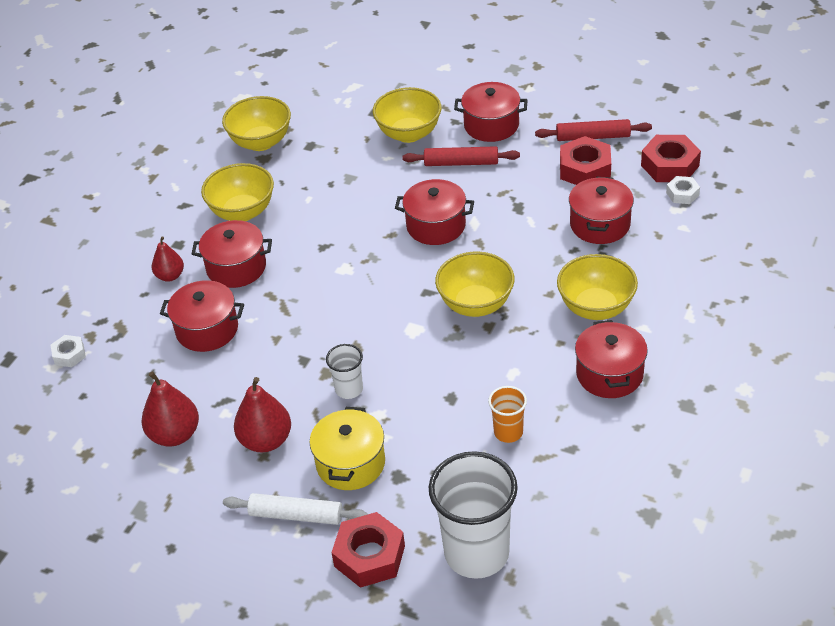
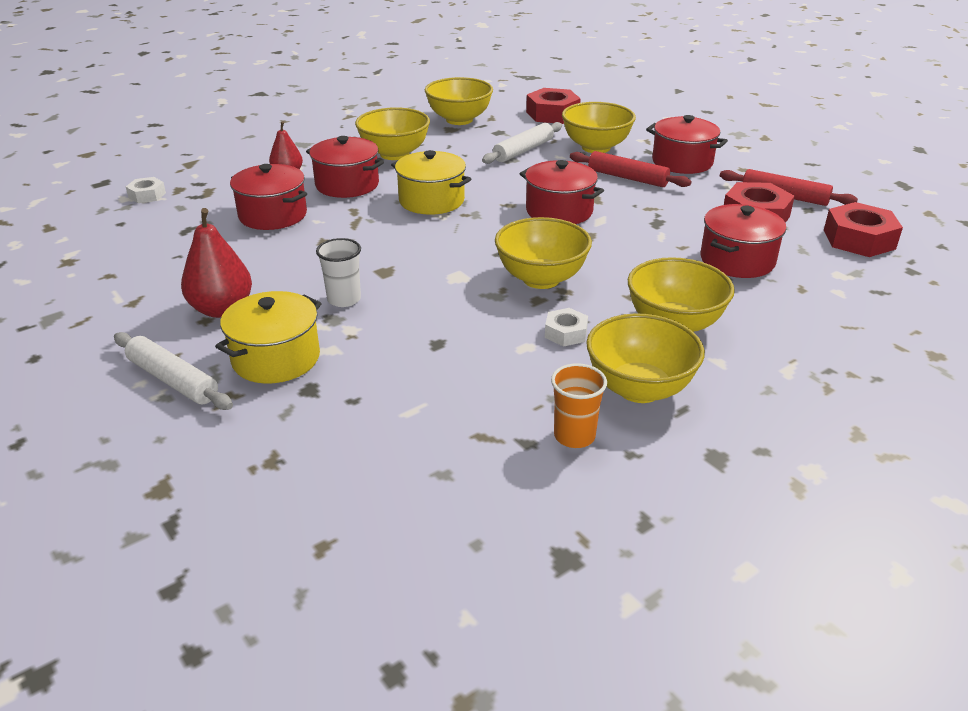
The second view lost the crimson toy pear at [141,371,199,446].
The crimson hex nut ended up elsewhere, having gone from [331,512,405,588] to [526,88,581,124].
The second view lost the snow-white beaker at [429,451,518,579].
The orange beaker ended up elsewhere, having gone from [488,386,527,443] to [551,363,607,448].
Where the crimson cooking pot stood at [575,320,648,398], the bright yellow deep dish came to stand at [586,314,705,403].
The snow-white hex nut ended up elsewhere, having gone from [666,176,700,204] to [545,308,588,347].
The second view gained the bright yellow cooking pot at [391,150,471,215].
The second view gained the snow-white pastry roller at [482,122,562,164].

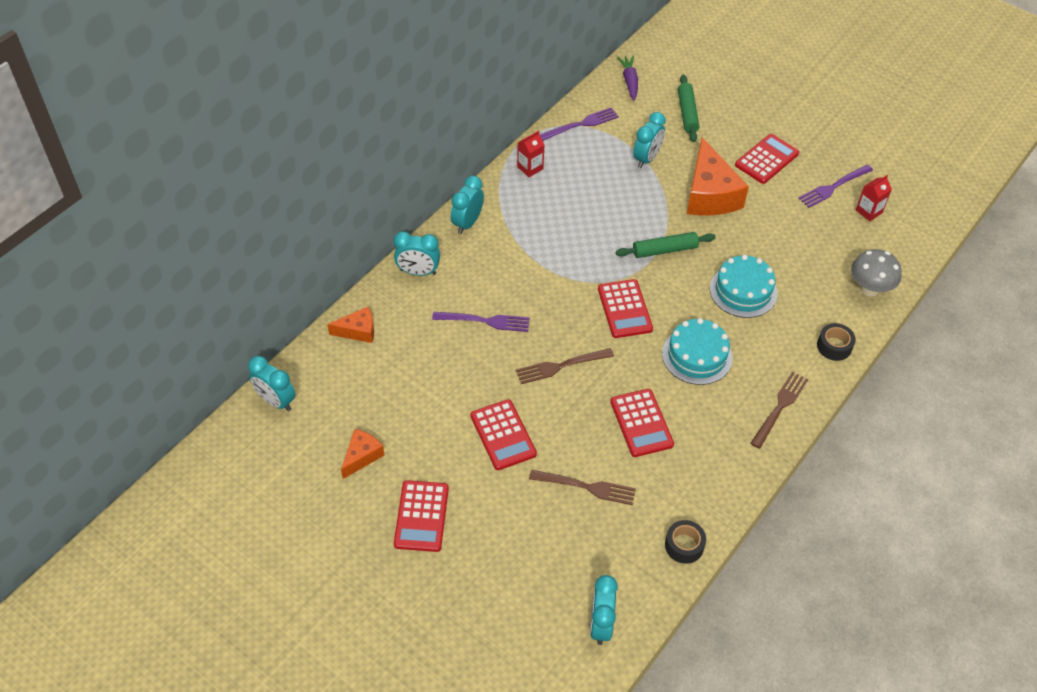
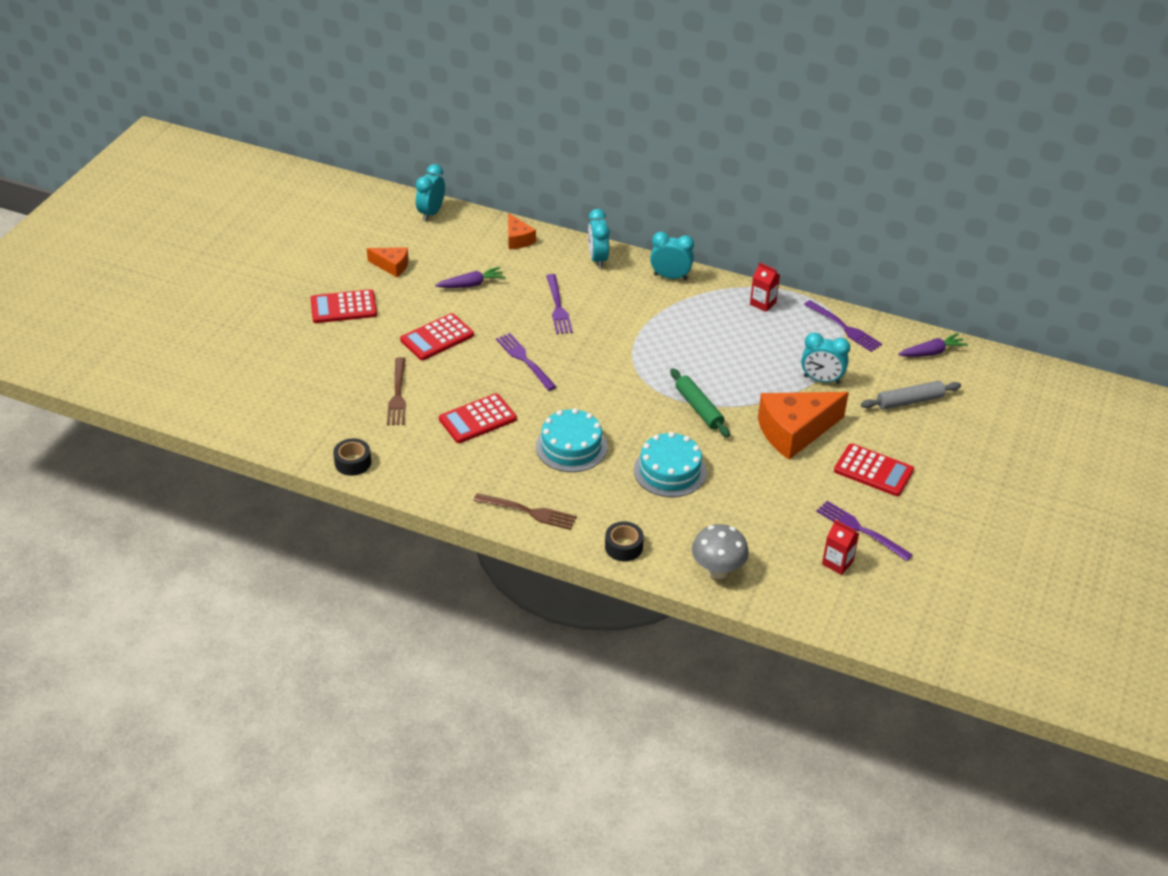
What was the russet fork at [516,348,614,384] turned into the purple fork at [496,333,557,391].
The second view lost the turquoise clock at [590,575,618,645].
The second view lost the crimson pocket calculator at [598,279,653,338].
What was the emerald pastry roller at [678,75,699,142] turned into the ash-grey pastry roller at [861,381,961,410].
The second view gained the purple carrot at [435,267,506,288].

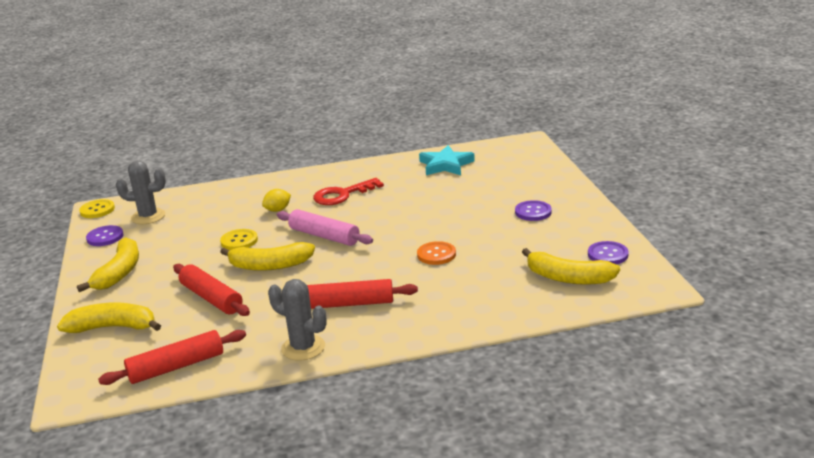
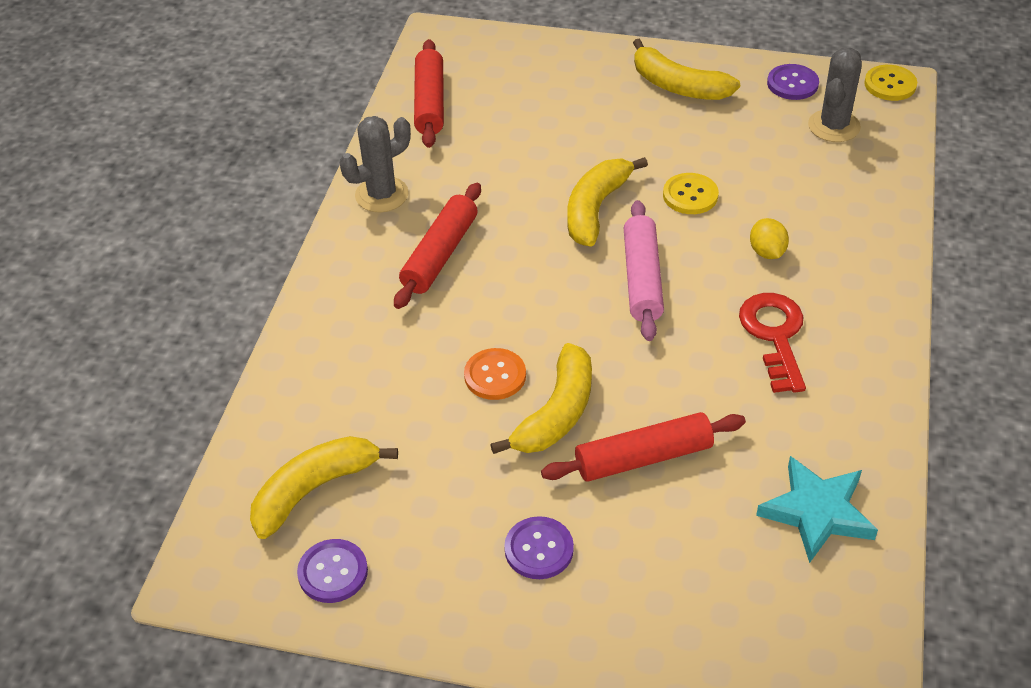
The bright yellow banana ended up elsewhere, having gone from [57,302,161,333] to [490,343,592,454].
The crimson pastry roller ended up elsewhere, having gone from [173,264,250,316] to [541,412,746,482].
The rosy pastry roller at [277,209,373,246] ended up facing another way, 60 degrees counterclockwise from before.

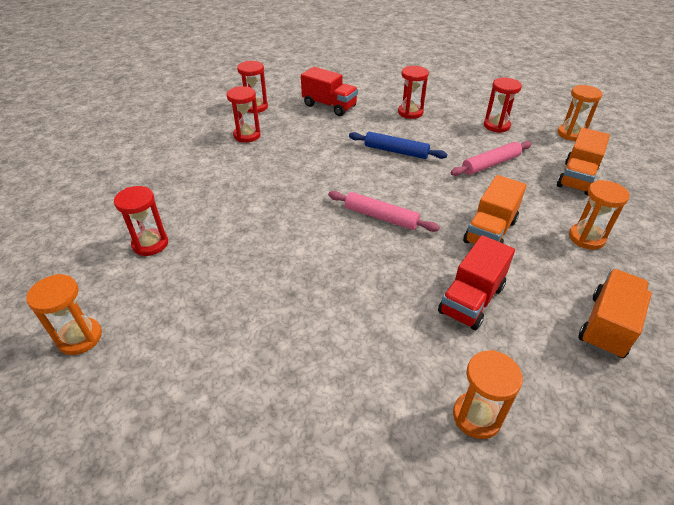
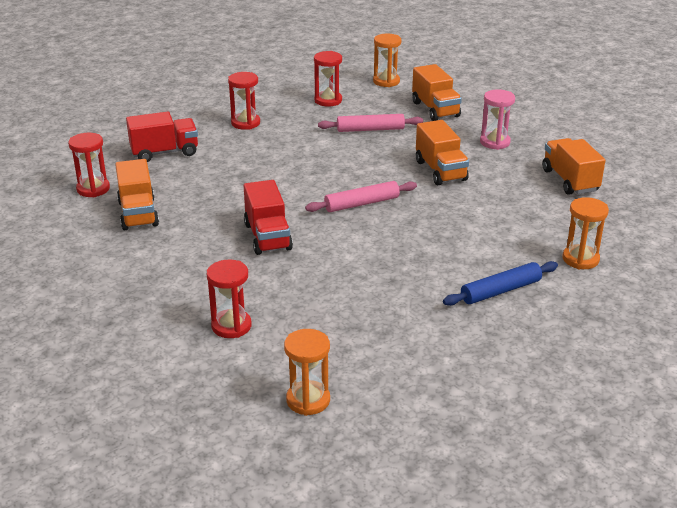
Where the crimson sand timer stood at [227,86,261,143], the orange lorry came to stand at [115,159,159,230].
The blue pastry roller ended up elsewhere, having gone from [349,132,447,159] to [443,261,558,306].
The crimson lorry ended up elsewhere, having gone from [438,235,515,330] to [243,180,293,255].
The rosy pastry roller at [450,141,532,176] ended up facing another way, 75 degrees clockwise from before.
What was the orange sand timer at [569,180,630,250] turned into the rosy sand timer at [480,89,515,150].

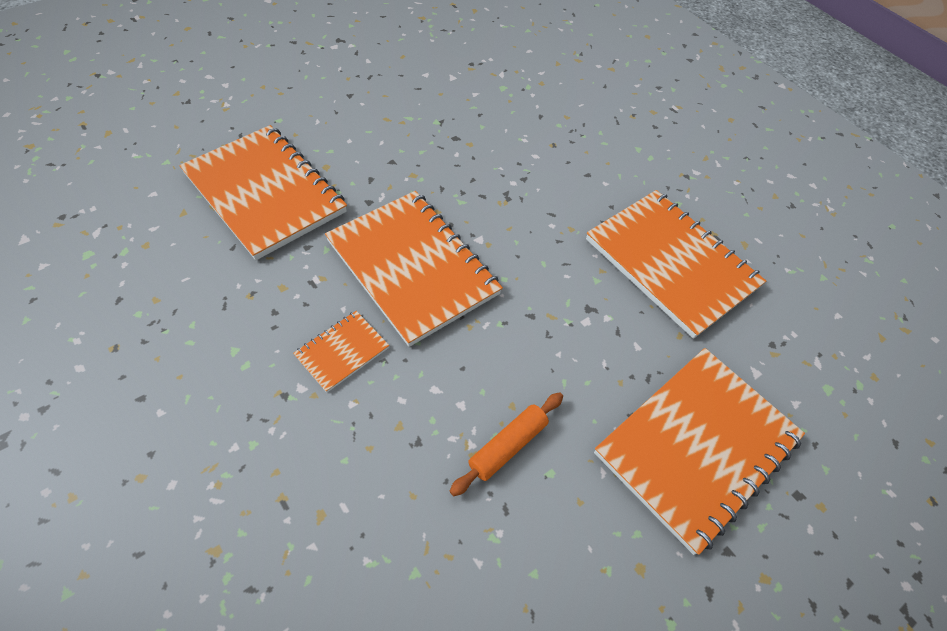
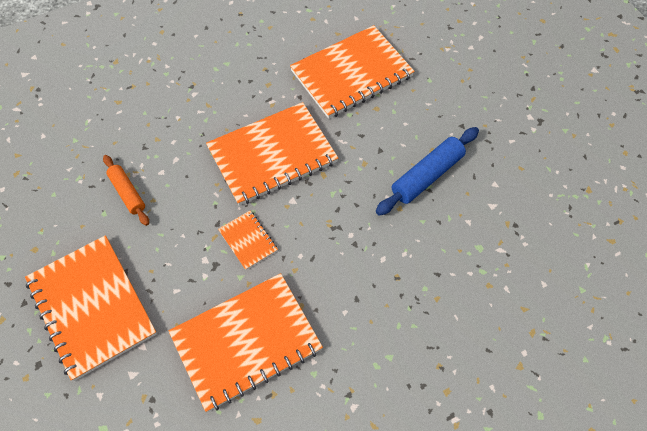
The orange notebook ended up elsewhere, having gone from [293,311,389,393] to [218,211,278,270].
The second view gained the blue pastry roller at [376,127,479,216].

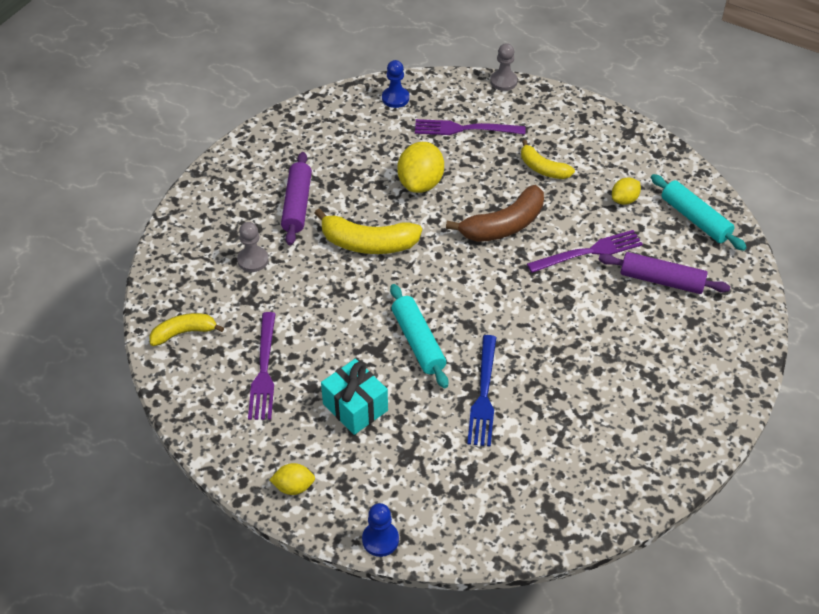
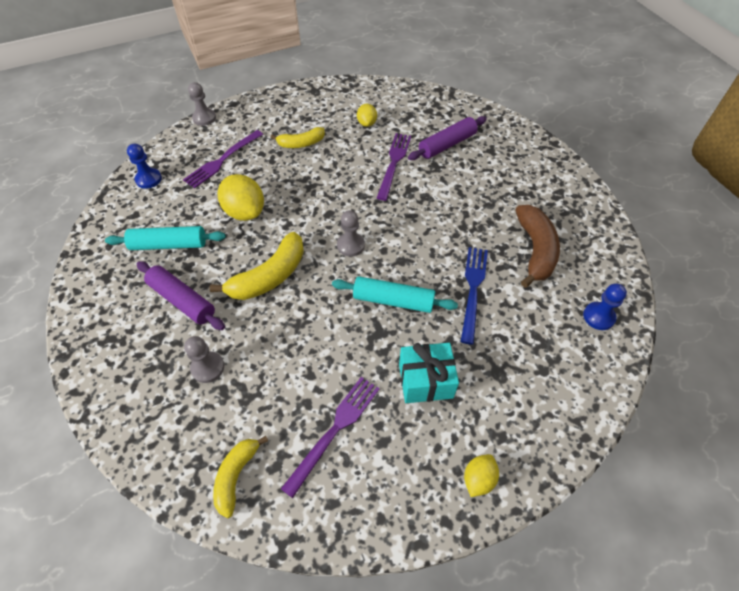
The purple fork at [248,312,276,420] ended up facing another way, 90 degrees counterclockwise from before.
The blue game pawn ended up elsewhere, having gone from [362,503,399,557] to [583,284,627,330].
The russet banana ended up elsewhere, having gone from [446,185,544,242] to [515,205,560,288].
The blue fork at [467,335,496,447] ended up facing another way, 120 degrees counterclockwise from before.
The turquoise pastry roller ended up elsewhere, having gone from [651,174,747,251] to [105,226,226,250].
The second view gained the ash-grey game pawn at [337,210,365,257].

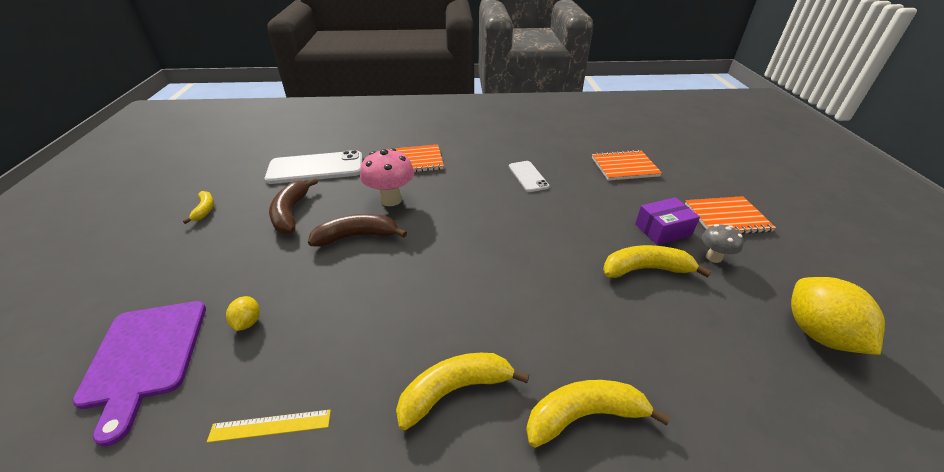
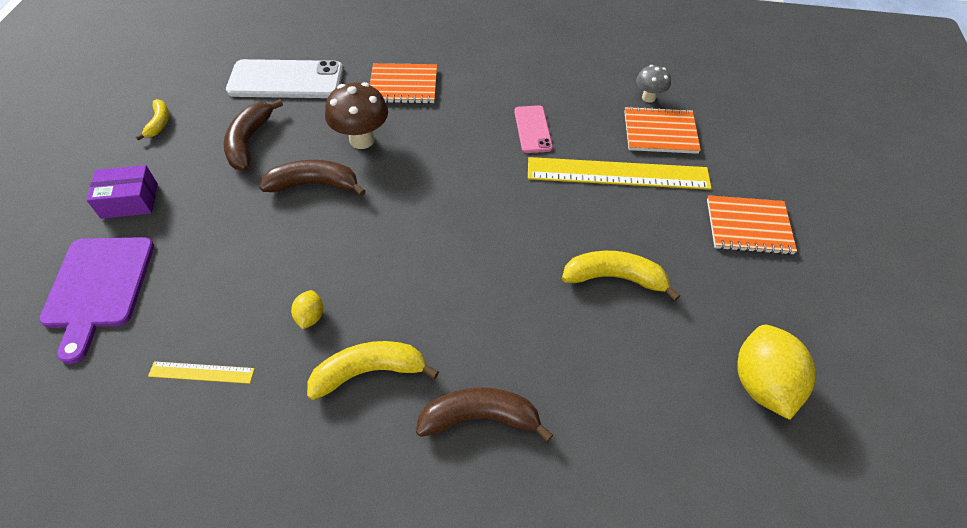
The bright yellow citrus fruit ended up elsewhere, having gone from [226,296,260,331] to [291,290,323,329].
What was the rosy fungus at [360,148,414,206] turned into the russet fungus at [325,82,388,149].
What was the snow-white smartphone at [509,161,550,192] turned into the rosy smartphone at [514,105,553,153].
What was the bright yellow banana at [526,380,670,448] turned into the russet banana at [416,387,553,442].
The purple box ended up elsewhere, having gone from [635,197,700,245] to [86,165,158,219].
The ash-grey fungus ended up elsewhere, having gone from [702,224,744,263] to [636,65,671,103].
The second view gained the bright yellow straightedge at [528,157,711,190].

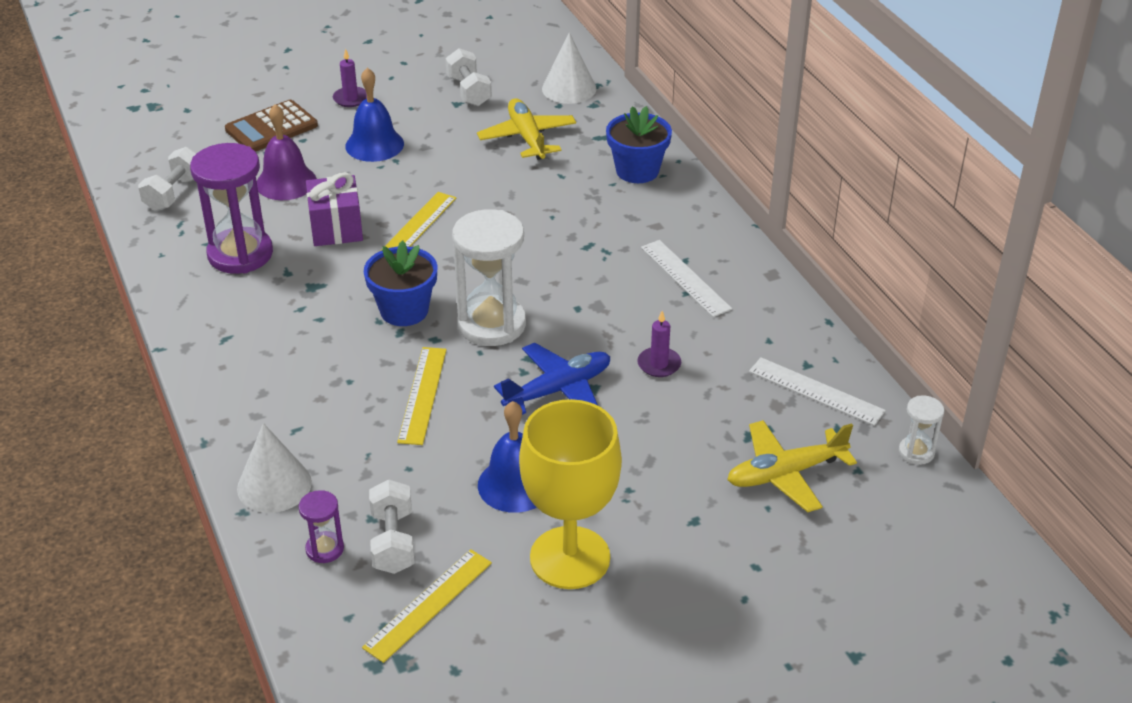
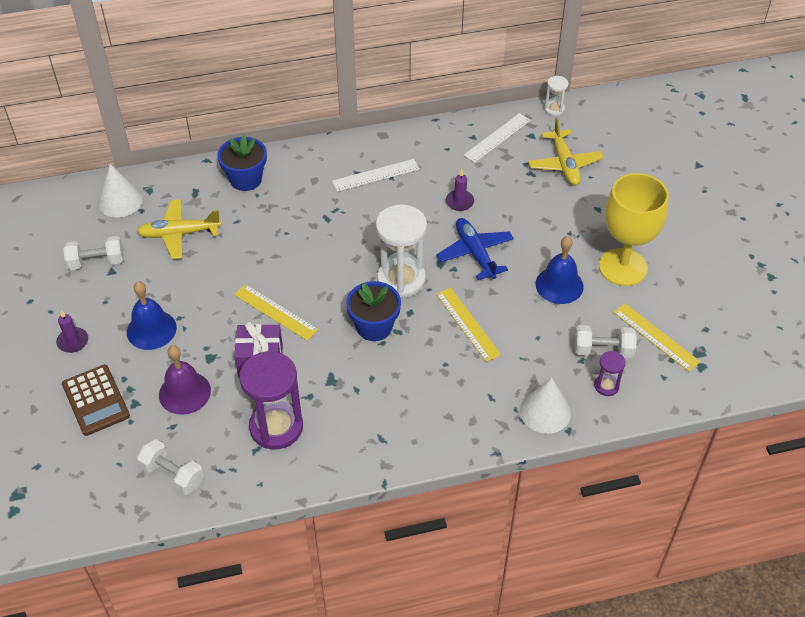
The bright yellow straightedge at [397,347,447,445] ended up facing another way, 45 degrees clockwise from before.

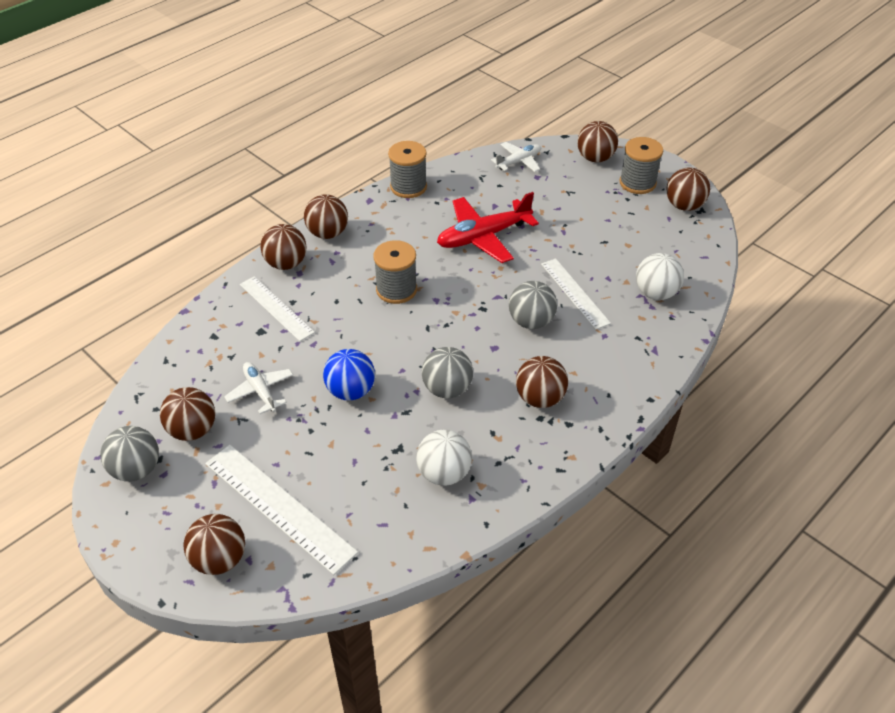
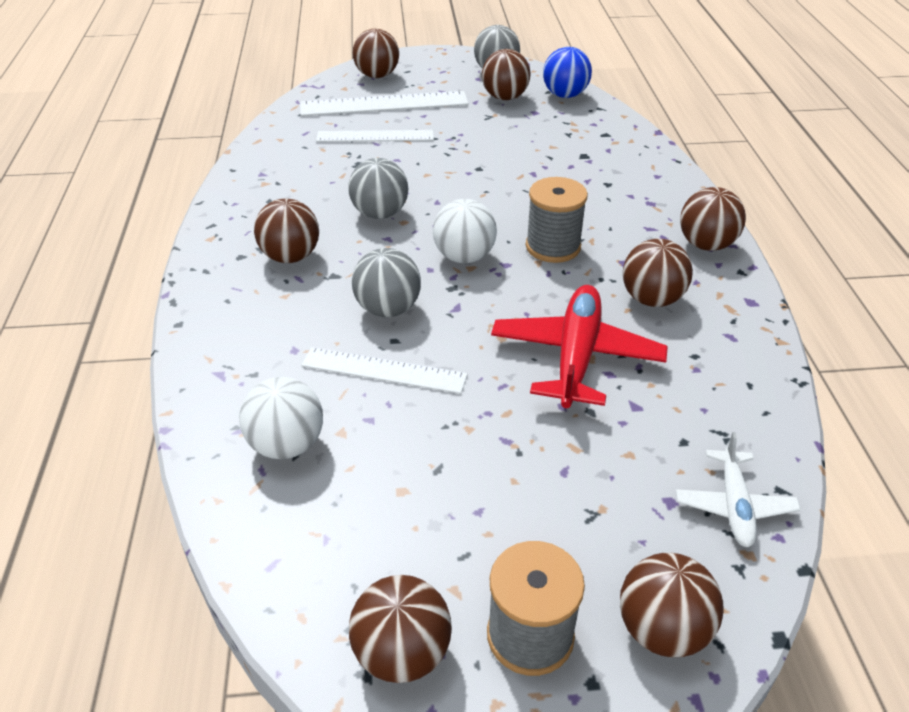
The second view lost the snow-white aeroplane at [224,362,293,414].
The snow-white straightedge ended up elsewhere, having gone from [240,276,315,341] to [316,130,434,142].
The russet sphere ended up elsewhere, having gone from [260,224,307,270] to [623,239,693,307].
The blue sphere ended up elsewhere, having gone from [323,349,375,400] to [543,47,592,98].
The second view lost the ash-grey spool at [388,141,427,198].
The snow-white sphere ended up elsewhere, having gone from [416,430,472,486] to [433,199,497,263].

